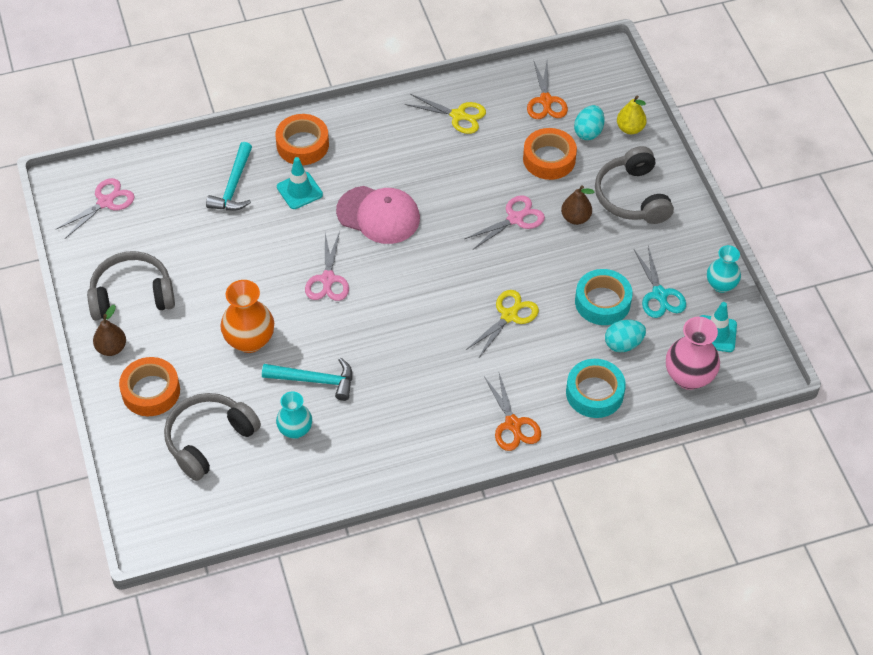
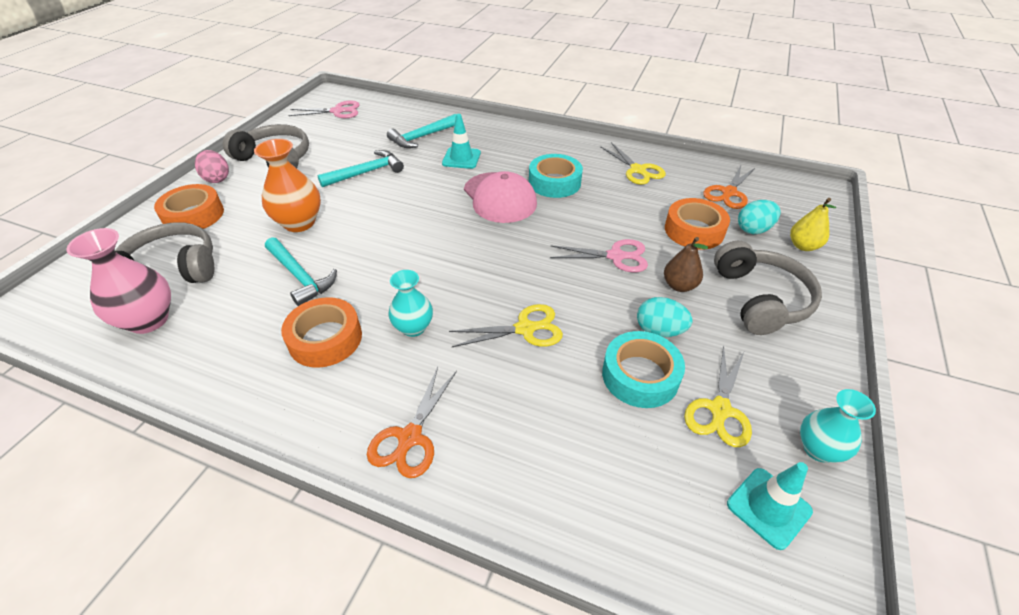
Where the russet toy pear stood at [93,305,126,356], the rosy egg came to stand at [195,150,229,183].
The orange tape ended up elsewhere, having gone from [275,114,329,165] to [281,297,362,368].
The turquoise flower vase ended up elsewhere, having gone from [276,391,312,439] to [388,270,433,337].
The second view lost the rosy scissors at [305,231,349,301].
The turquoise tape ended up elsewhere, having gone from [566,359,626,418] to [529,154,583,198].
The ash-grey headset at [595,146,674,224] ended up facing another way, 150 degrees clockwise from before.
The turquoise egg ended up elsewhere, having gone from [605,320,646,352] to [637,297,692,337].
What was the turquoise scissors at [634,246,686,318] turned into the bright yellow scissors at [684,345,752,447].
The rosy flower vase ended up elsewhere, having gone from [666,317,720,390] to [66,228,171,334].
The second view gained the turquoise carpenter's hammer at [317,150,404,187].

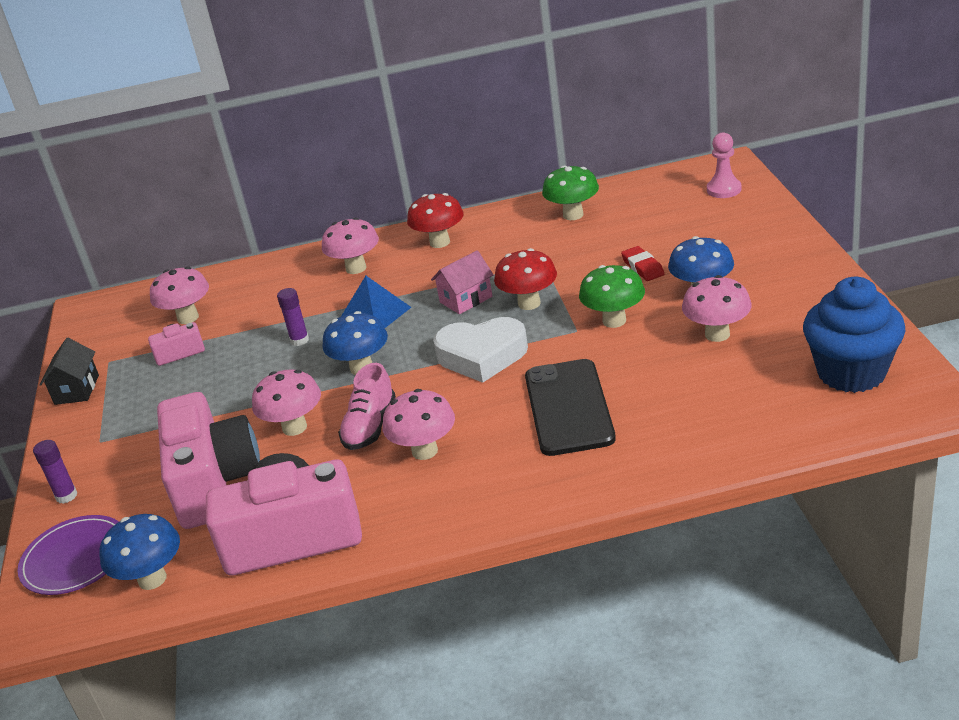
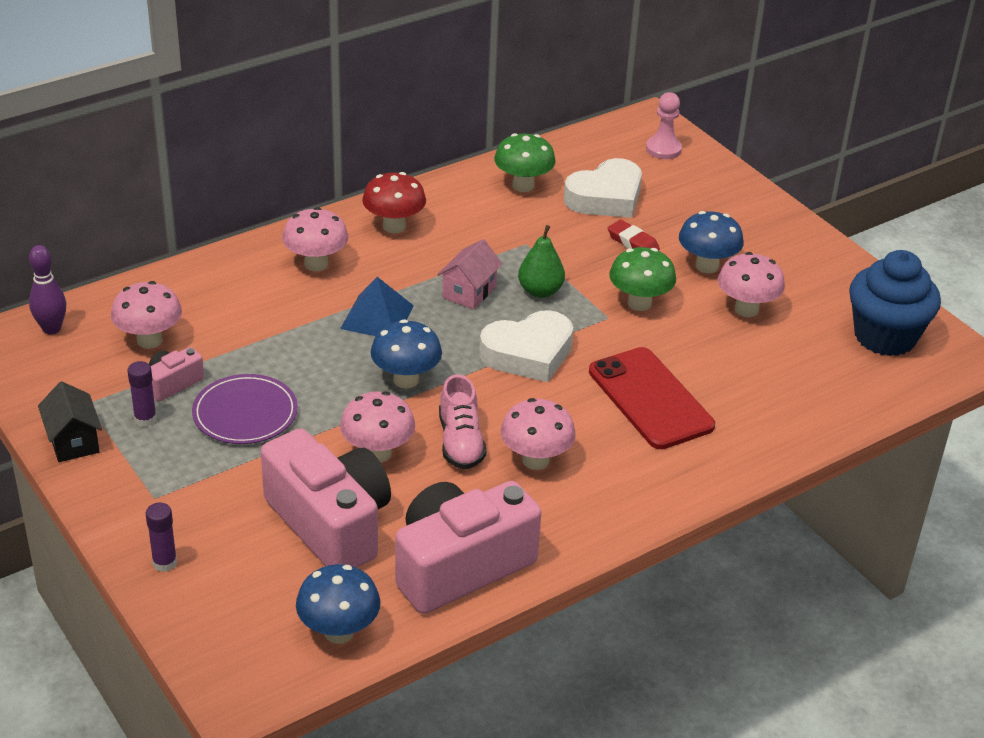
The purple plate ended up elsewhere, having gone from [17,515,119,595] to [192,374,298,444].
The purple glue stick ended up elsewhere, having gone from [277,288,309,346] to [127,361,157,427].
Where the crimson fungus stood at [494,248,557,310], the emerald toy pear came to stand at [518,225,565,298].
What was the jet-black smartphone at [525,359,616,456] turned into the crimson smartphone at [589,347,715,449].
The second view gained the purple skittle at [29,245,66,335].
The second view gained the snow-white love heart at [564,158,642,218].

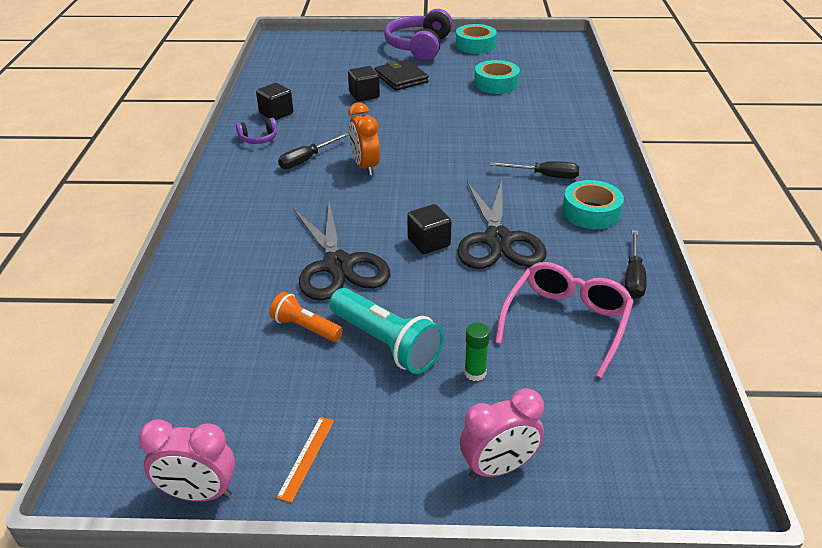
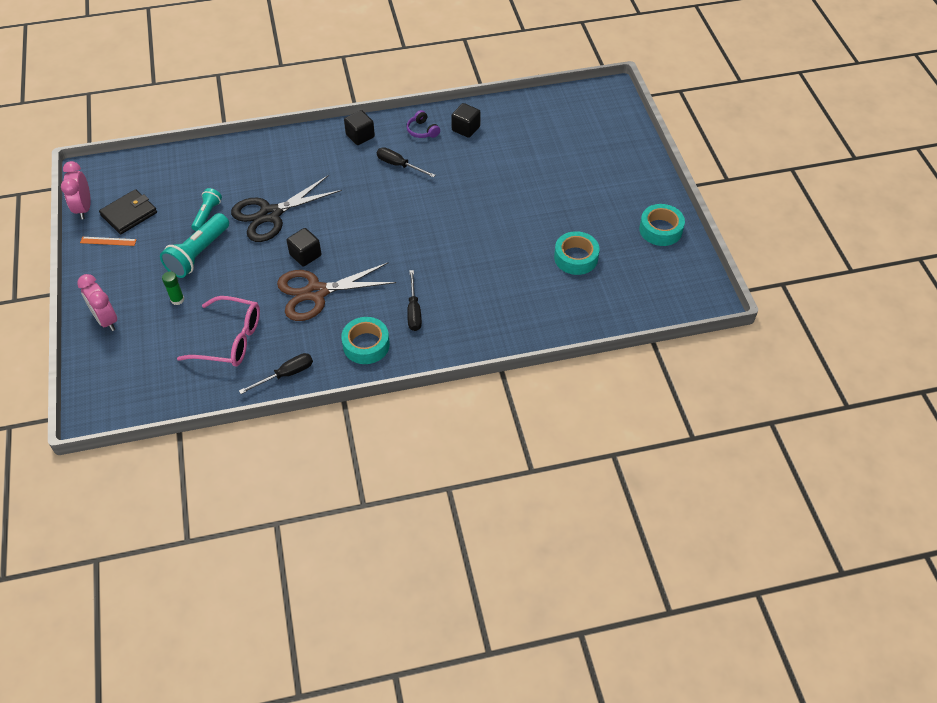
What was the orange pocket torch at [269,292,343,342] turned into the turquoise pocket torch at [191,188,222,231].
The jet-black cube ended up elsewhere, having gone from [348,66,380,102] to [344,110,375,145].
The second view lost the orange clock at [349,102,380,176].
The jet-black card wallet ended up elsewhere, having gone from [375,60,429,91] to [99,189,157,234].
The second view lost the purple headset at [384,9,453,61].
What was the jet-black scissors at [457,180,547,269] turned into the russet scissors at [277,262,396,321].
The jet-black screwdriver at [625,230,647,299] ended up facing another way, 150 degrees clockwise from before.

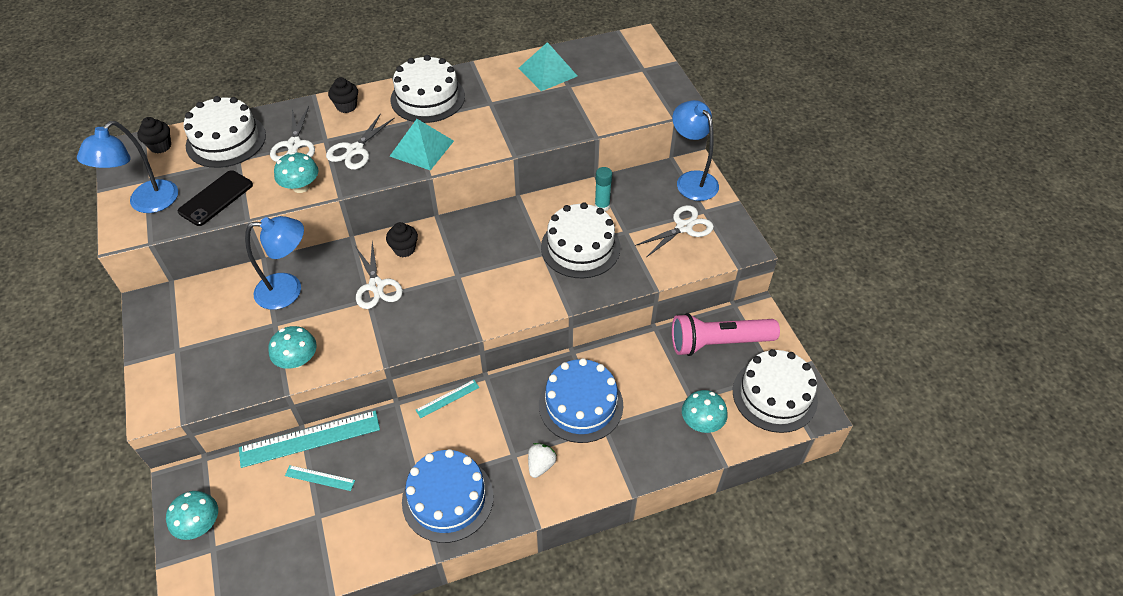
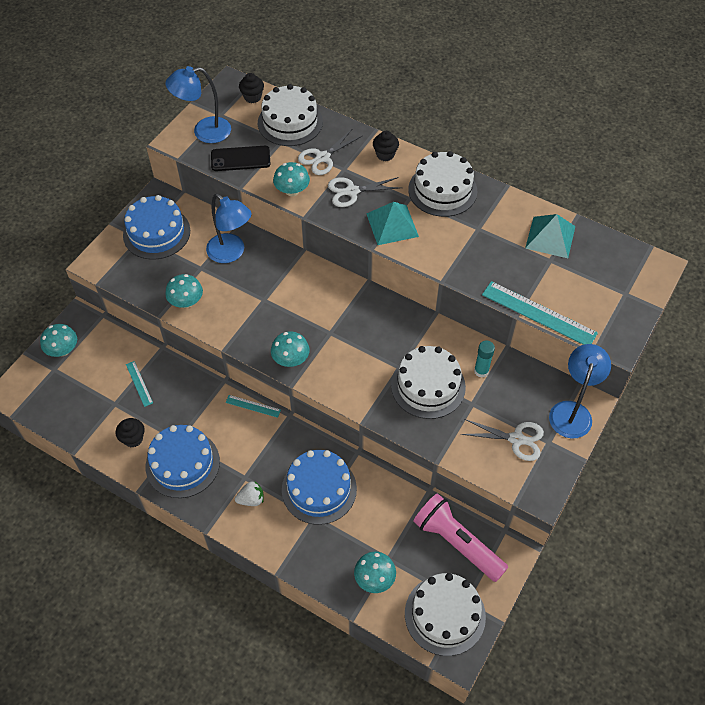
The turquoise straightedge ended up elsewhere, having gone from [239,410,380,468] to [482,281,598,345].
The second view lost the snow-white scissors at [355,241,403,309].
The jet-black cupcake ended up elsewhere, having gone from [386,222,418,257] to [116,418,145,447].
The second view gained the blue layer cake at [123,195,190,260].
The second view gained the turquoise fungus at [271,332,310,367].

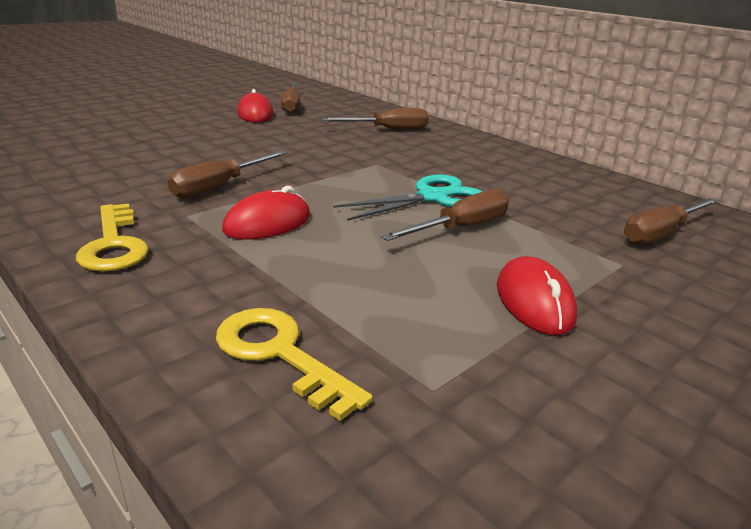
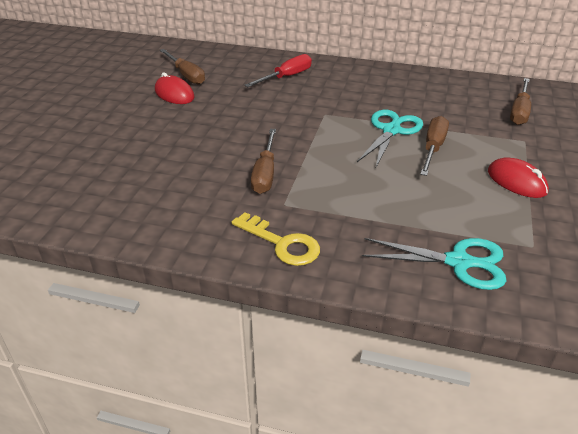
Where the bright yellow key stood at [216,308,373,421], the turquoise scissors came to stand at [362,238,506,290].
The second view lost the crimson computer mouse at [222,186,310,240].
What was the russet screwdriver at [322,108,429,130] turned into the crimson screwdriver at [244,54,312,87].

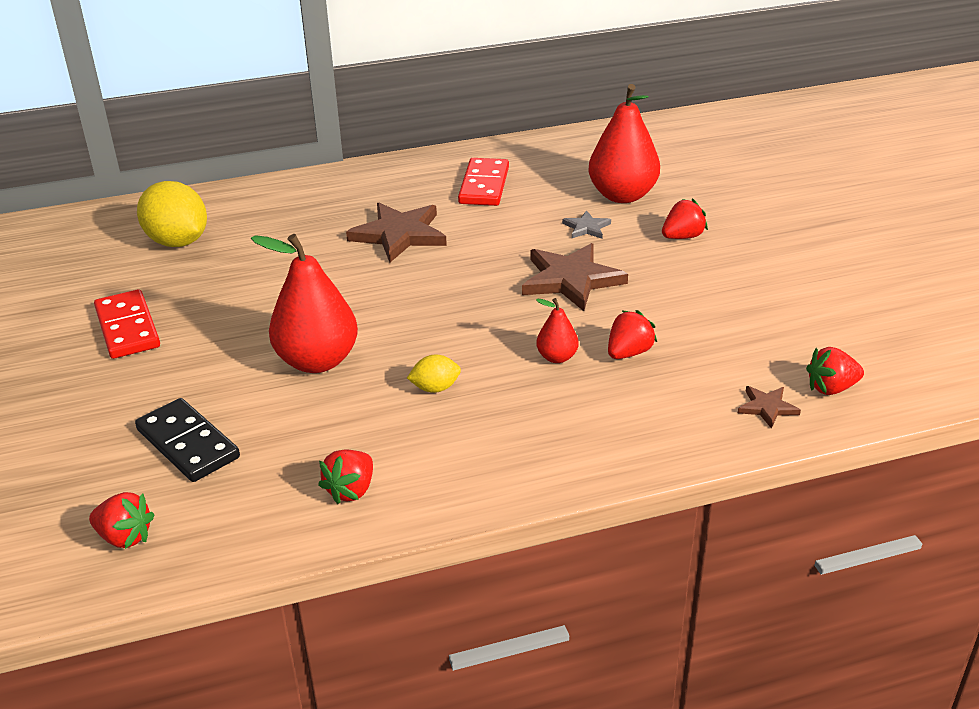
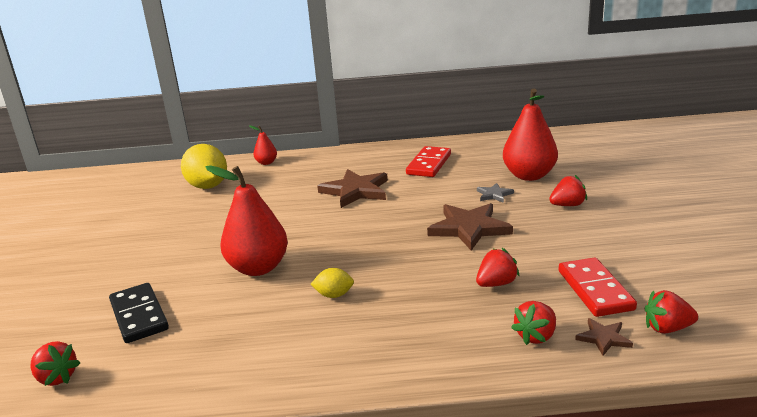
The crimson domino tile ended up elsewhere, having gone from [94,289,160,359] to [559,257,637,317].
The crimson toy strawberry ended up elsewhere, having gone from [318,450,373,504] to [511,301,556,345].
The crimson toy pear ended up elsewhere, having gone from [536,298,579,363] to [249,125,277,165].

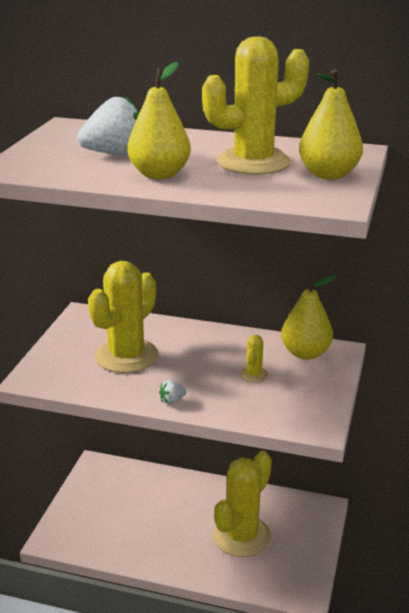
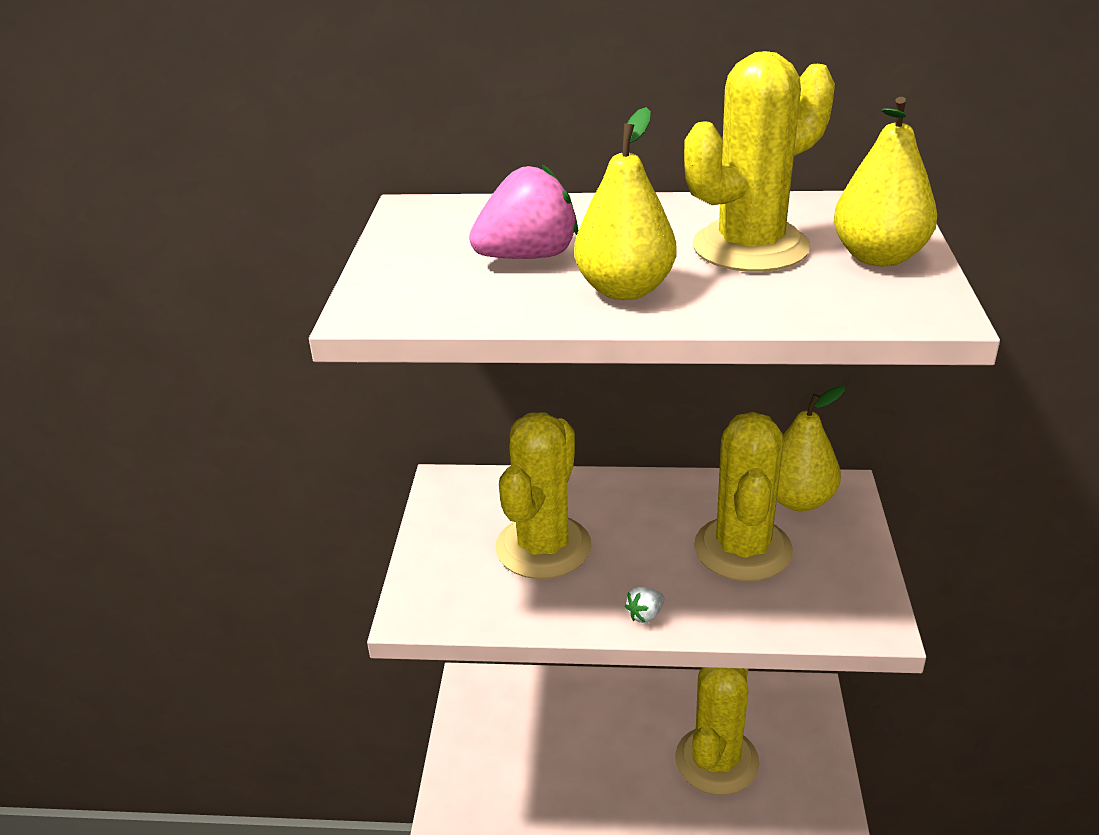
What was the snow-white toy strawberry at [77,96,140,155] turned into the rosy toy strawberry at [469,165,578,259].
The size of the bright yellow prickly plant at [240,335,268,382] changed by a factor of 2.36.

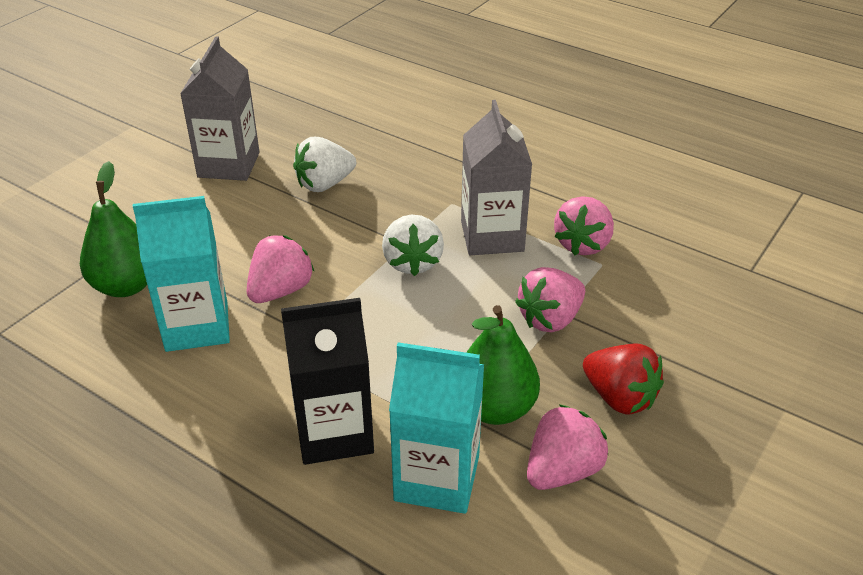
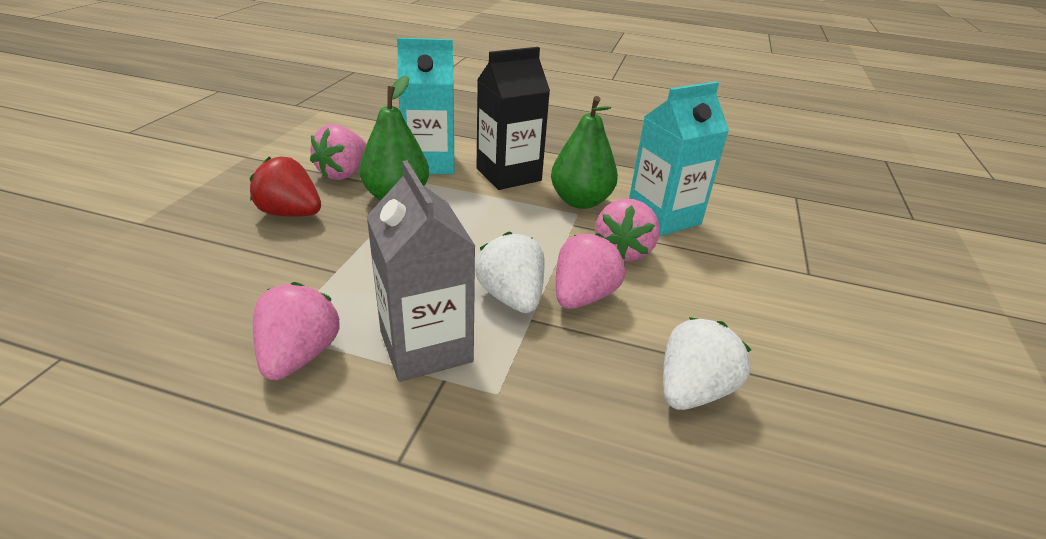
The emerald toy pear ended up elsewhere, having gone from [80,161,147,297] to [551,96,618,209].
The second view lost the ash-grey juice carton at [180,36,260,181].
The rosy toy strawberry ended up elsewhere, having gone from [515,267,585,332] to [556,233,626,309].

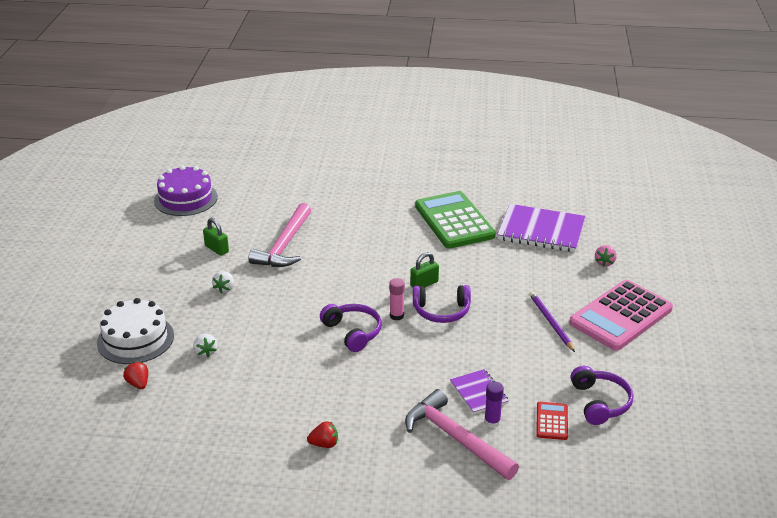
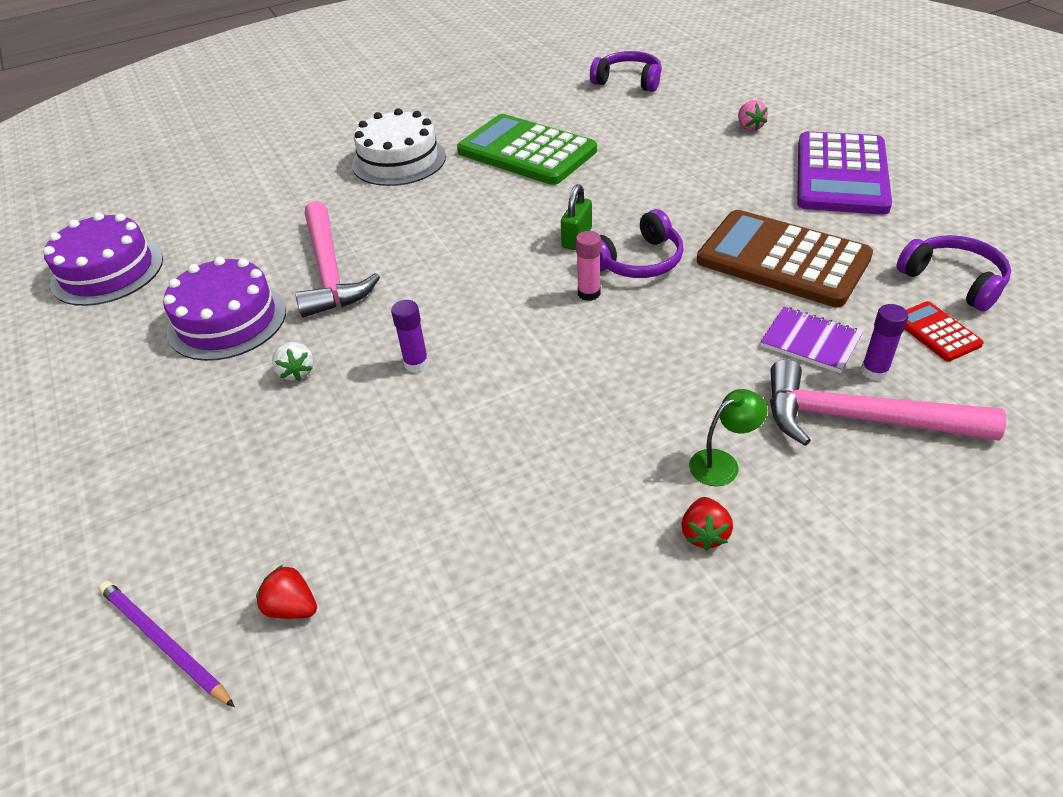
The snow-white layer cake ended up elsewhere, having gone from [97,298,174,364] to [352,108,446,186].
The second view lost the snow-white toy strawberry at [193,334,217,357].
Where the emerald lock stood at [203,218,229,256], the purple layer cake came to stand at [163,256,286,361].
The crimson toy strawberry at [307,421,338,448] ended up facing another way, 135 degrees clockwise from before.
The purple headset ended up elsewhere, having gone from [320,304,382,352] to [590,51,662,92].
The second view lost the purple notebook at [497,204,585,252].
The purple lead pencil ended up elsewhere, having gone from [529,292,575,352] to [99,581,235,707].
What was the rosy pocket calculator at [569,280,673,351] turned into the purple pocket calculator at [797,131,892,215].
The second view gained the purple glue stick at [391,300,429,372].
The second view gained the emerald desk lamp at [689,389,768,486].
The second view gained the russet pocket calculator at [697,210,873,307].

